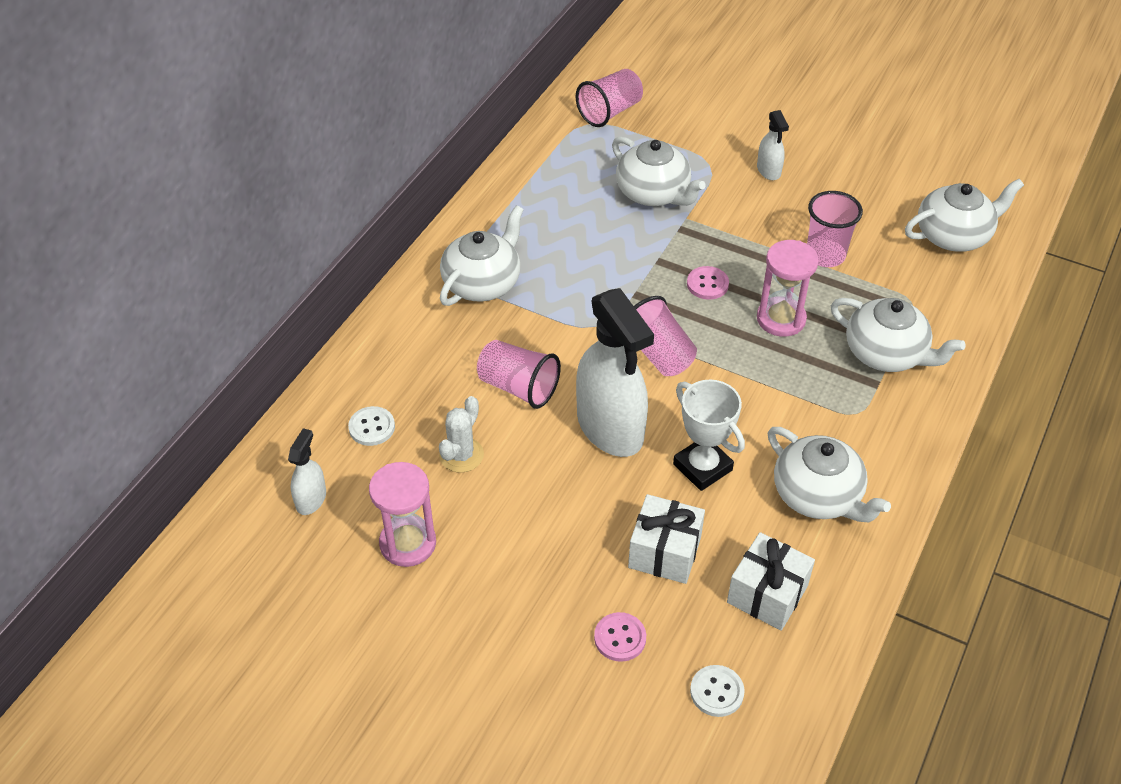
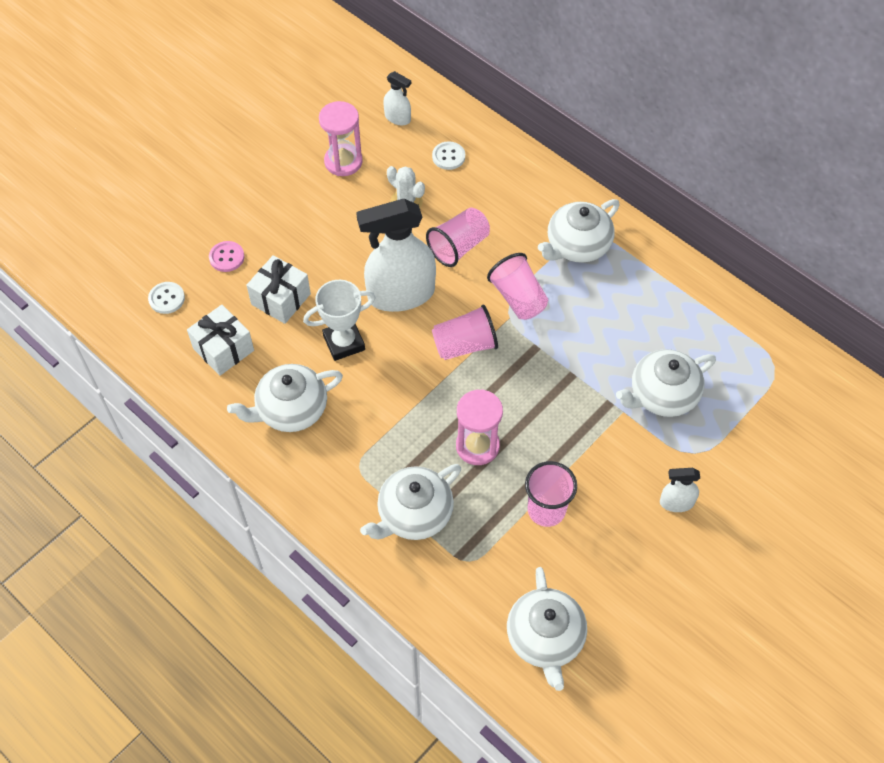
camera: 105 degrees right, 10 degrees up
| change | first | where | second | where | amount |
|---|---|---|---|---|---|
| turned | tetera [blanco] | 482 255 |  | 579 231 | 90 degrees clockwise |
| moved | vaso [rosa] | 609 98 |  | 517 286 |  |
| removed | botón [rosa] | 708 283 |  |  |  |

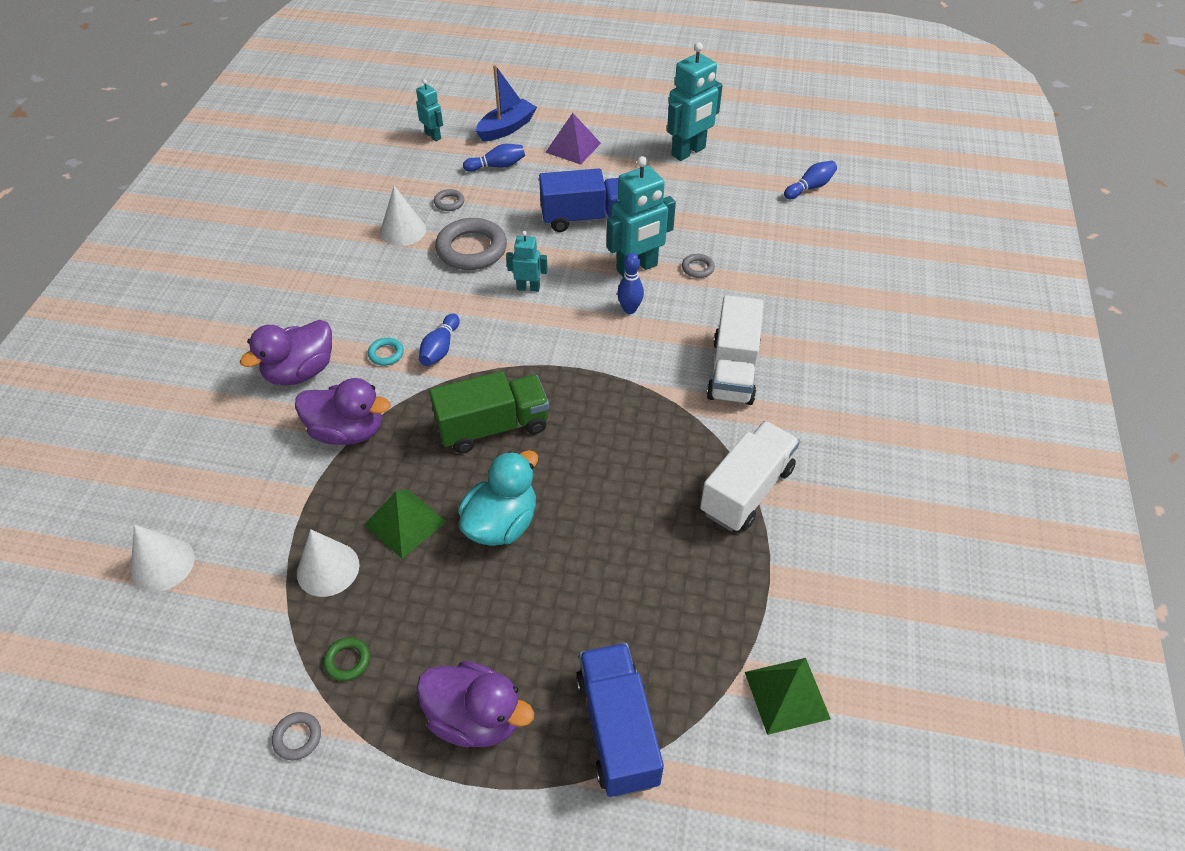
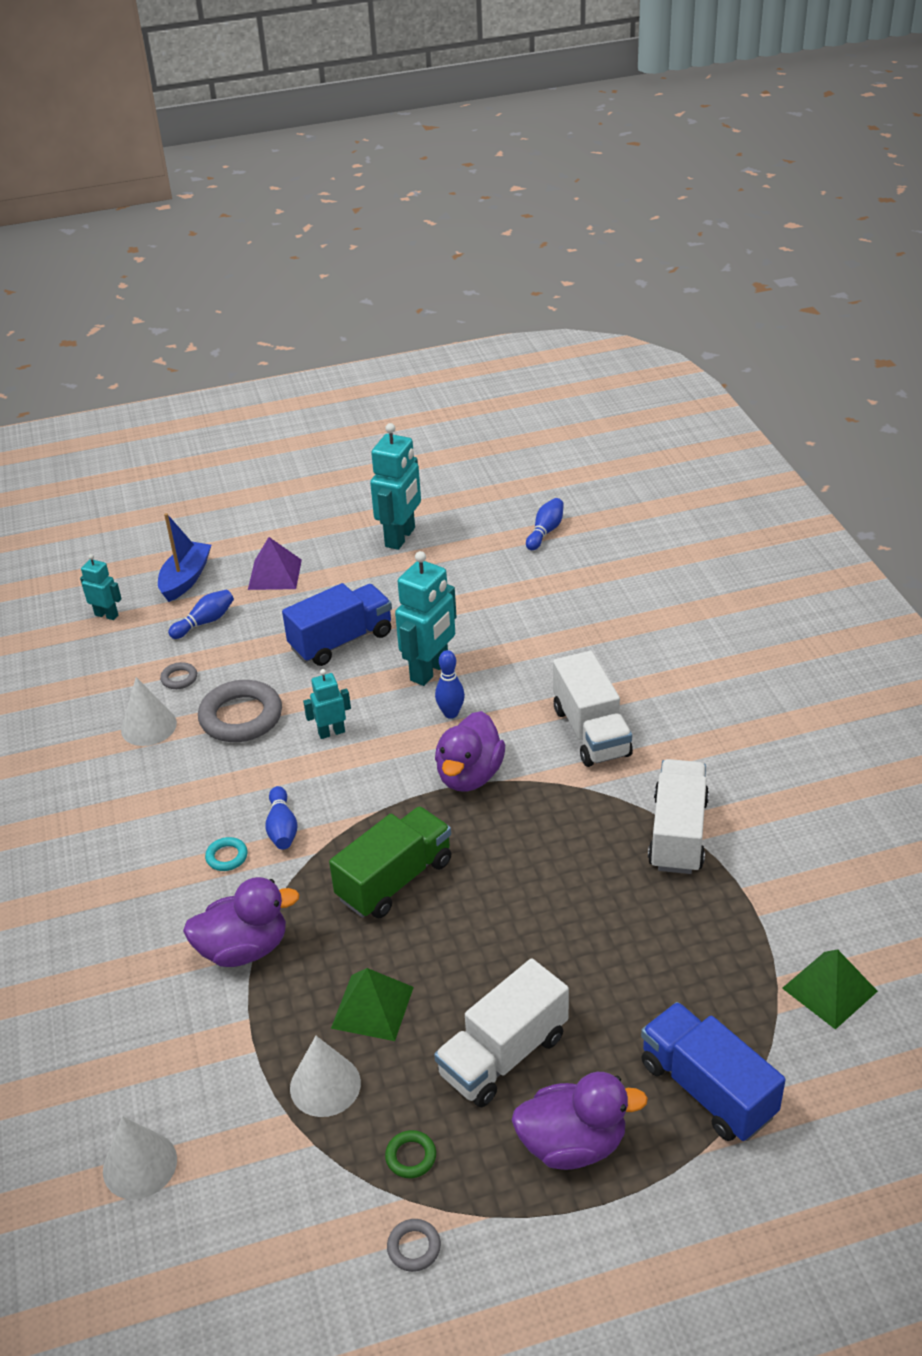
camera: 25 degrees left, 10 degrees down
| change | first | where | second | where | amount |
|---|---|---|---|---|---|
| moved | pato [morado] | 286 353 |  | 470 751 |  |
| removed | pato [turquesa] | 498 498 |  |  |  |
| removed | anillo [gris] | 698 266 |  |  |  |
| added |  |  | camión [blanco] | 501 1032 |  |

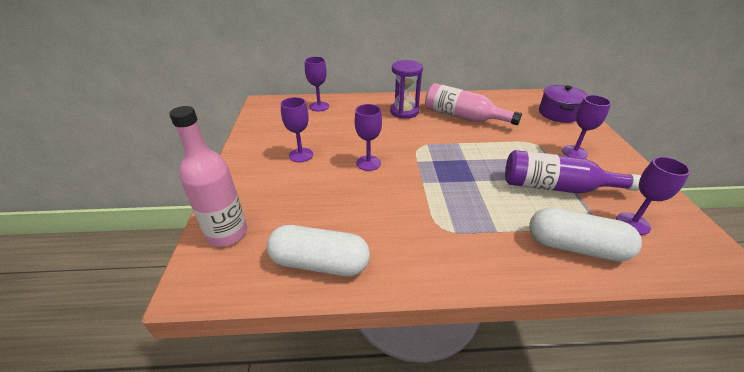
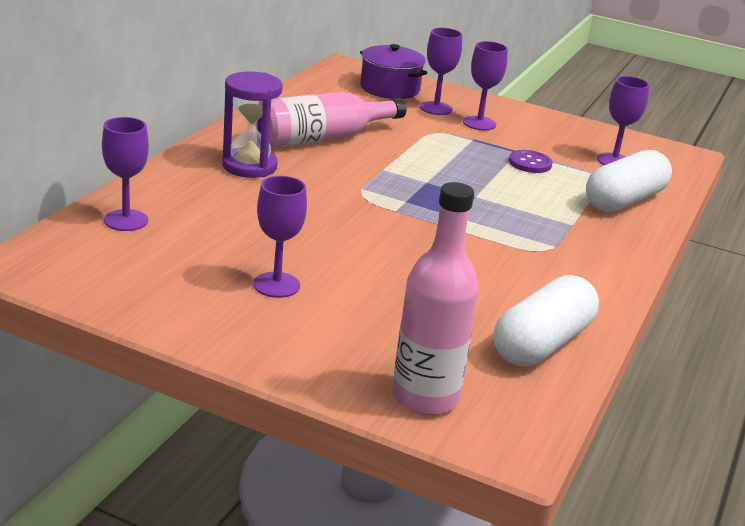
camera: 65 degrees left, 10 degrees down
| change | first | where | second | where | amount |
|---|---|---|---|---|---|
| moved | copa [morado] | 368 137 |  | 441 71 |  |
| replaced | botella [morado] | 573 172 | botón [morado] | 530 161 |  |

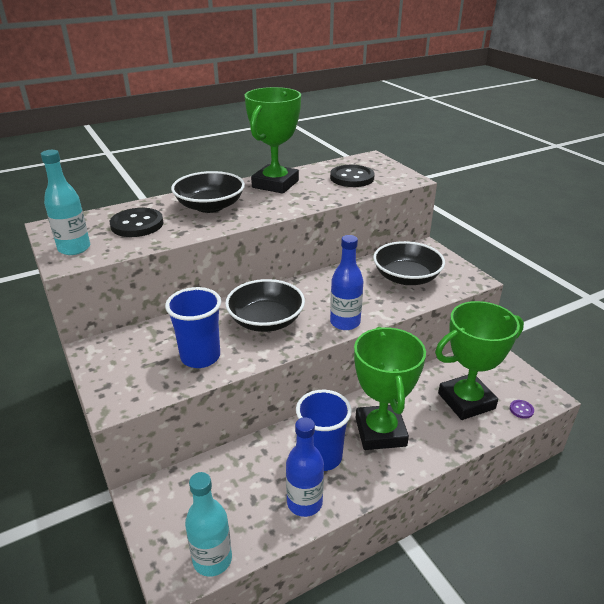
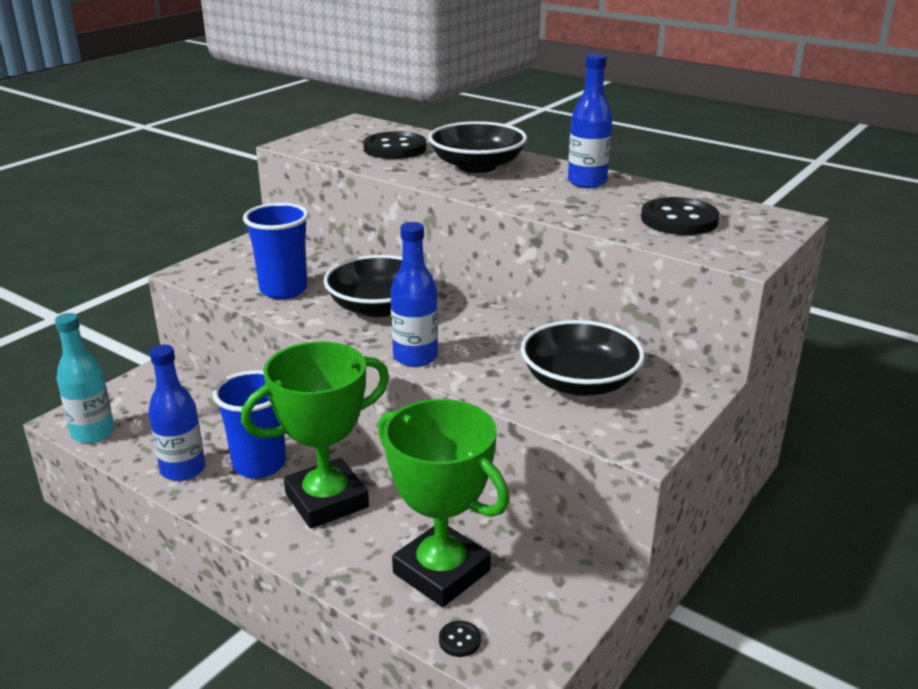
camera: 65 degrees right, 5 degrees down
| change | first | where | second | where | amount |
|---|---|---|---|---|---|
| removed | botella [turquesa] | 65 202 |  |  |  |
| replaced | trofeo [verde] | 273 140 | botella [azul] | 590 120 |  |
| recoloured | botón [morado] | 522 409 | botón [negro] | 460 639 |  |

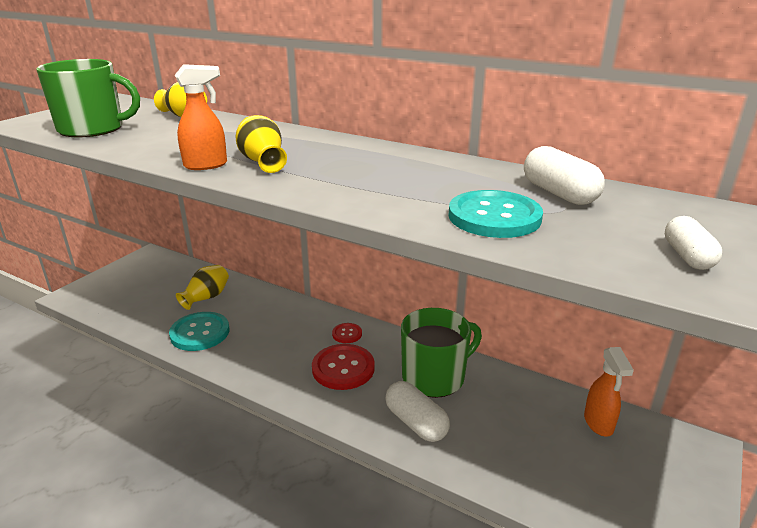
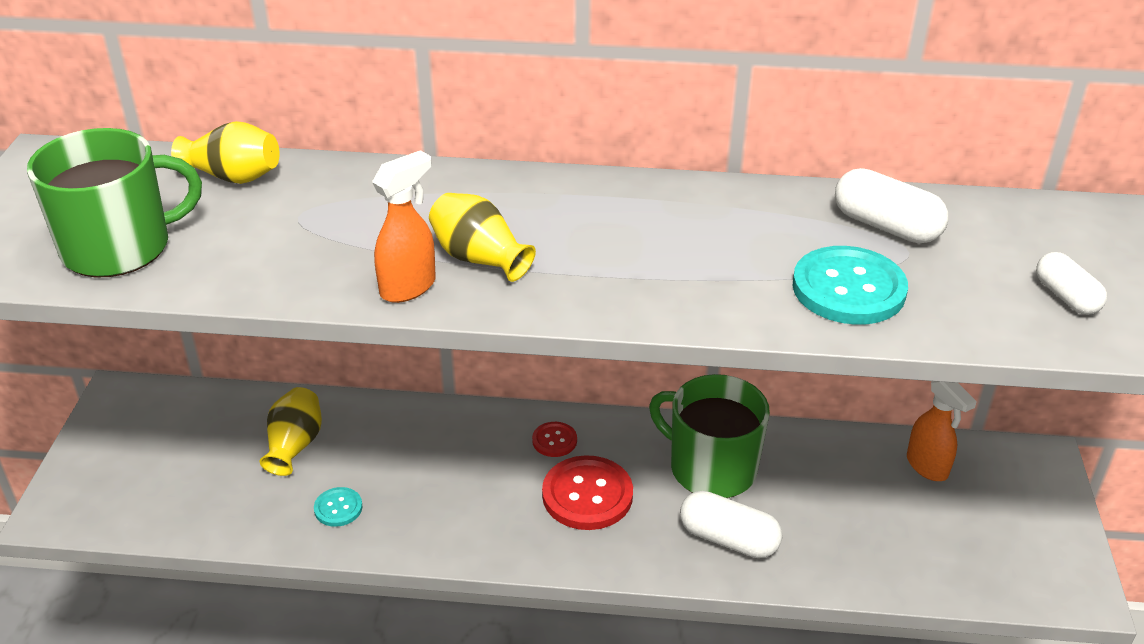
camera: 25 degrees left, 10 degrees up
| change | first | where | second | where | amount |
|---|---|---|---|---|---|
| resized | botón [turquesa] | 199 331 |  | 338 507 | x0.52 |
| turned | taza [verde] | 441 353 |  | 709 436 | 90 degrees counterclockwise |

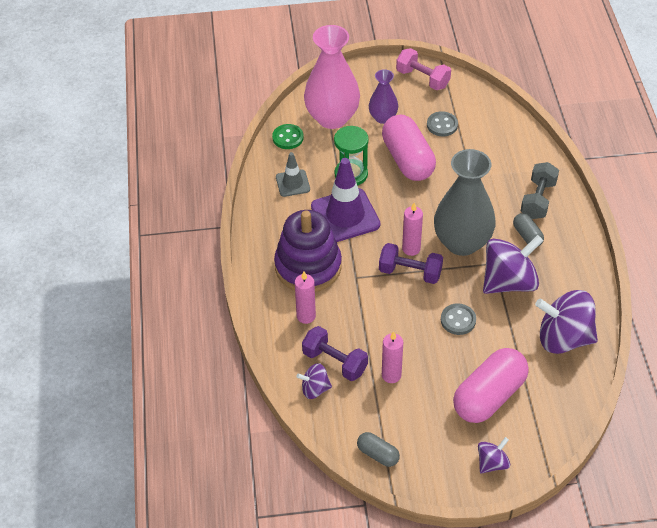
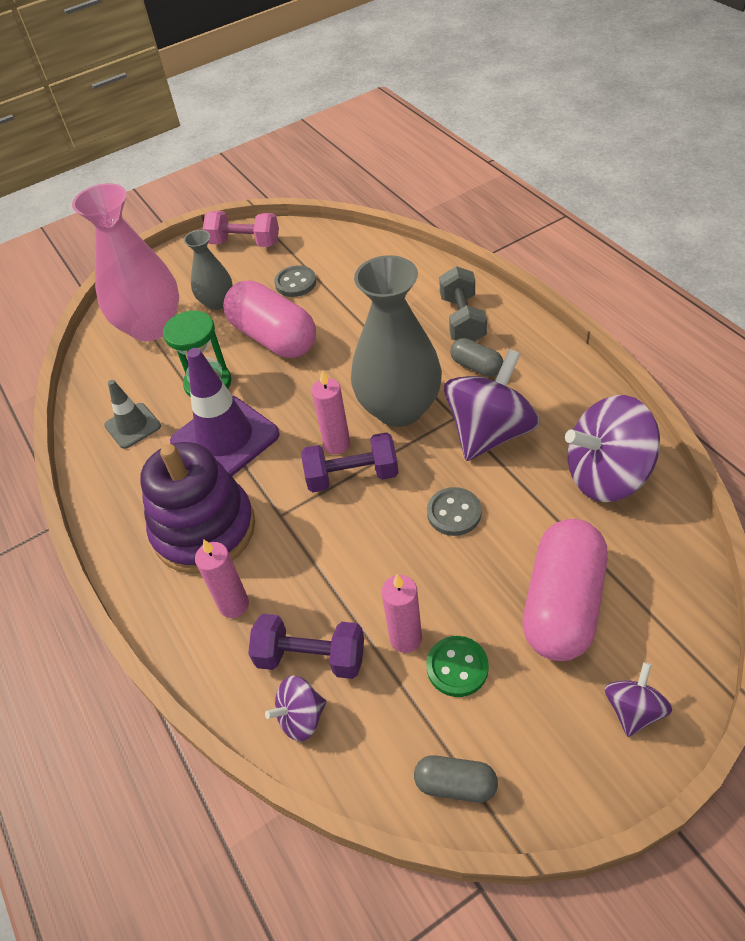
camera: 20 degrees left, 0 degrees up
| change | first | where | second | where | amount |
|---|---|---|---|---|---|
| moved | botón [verde] | 288 136 |  | 457 666 |  |
| recoloured | florero [morado] | 383 96 | florero [gris] | 208 270 |  |

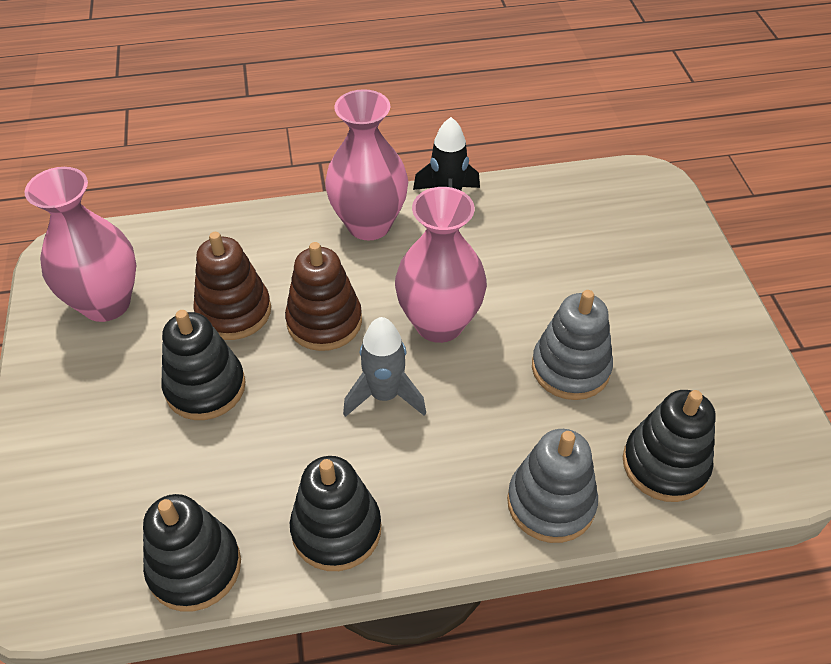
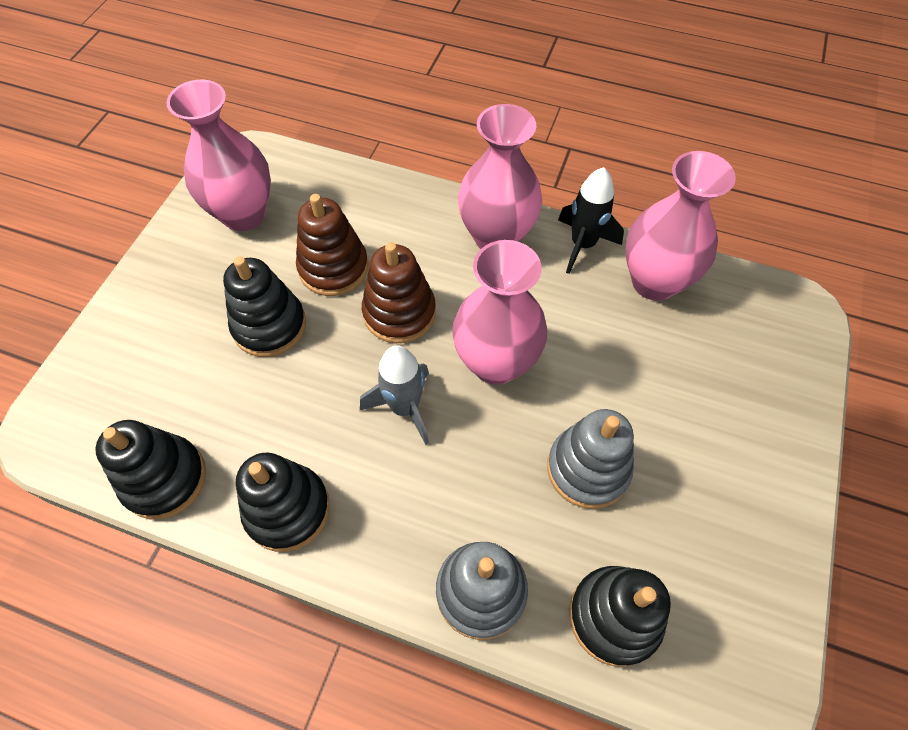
camera: 30 degrees right, 10 degrees up
| change | first | where | second | where | amount |
|---|---|---|---|---|---|
| added |  |  | florero [rosa] | 680 226 |  |

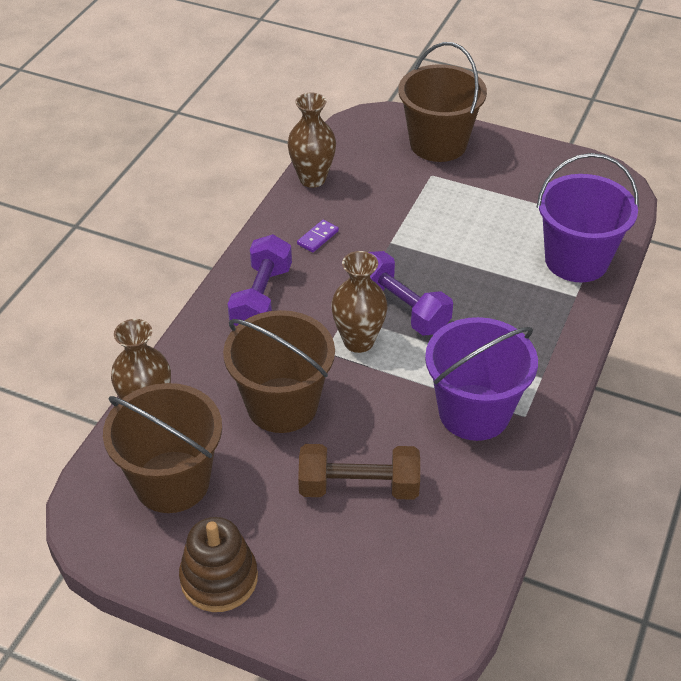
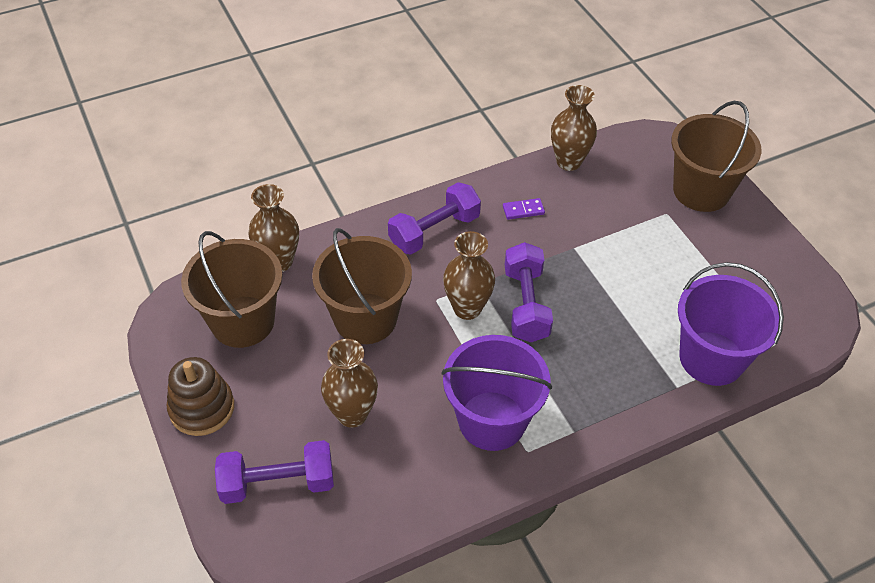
camera: 40 degrees right, 5 degrees up
| change | first | where | second | where | amount |
|---|---|---|---|---|---|
| replaced | mancuerna [marrón] | 359 472 | florero [marrón] | 349 383 |  |
| added |  |  | mancuerna [morado] | 274 472 |  |

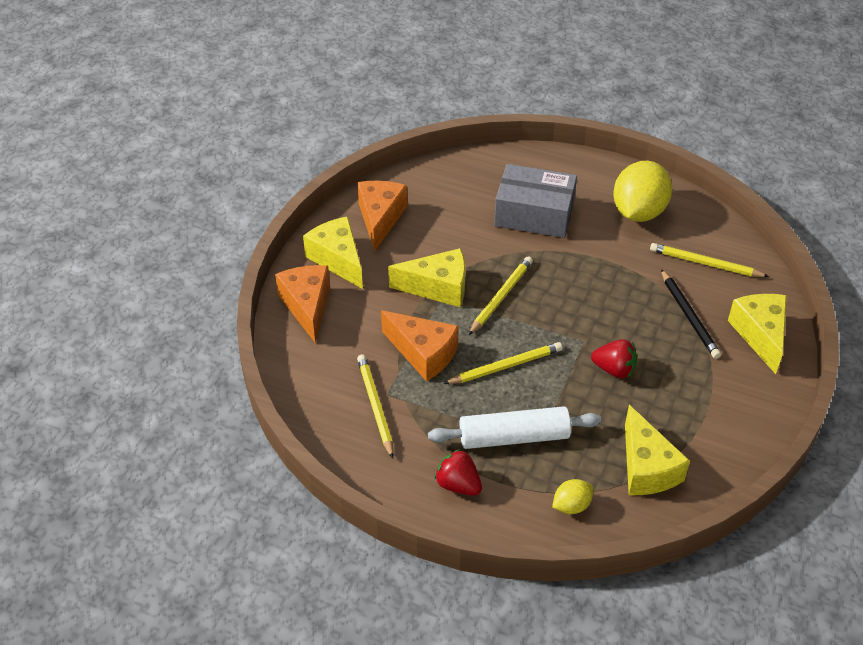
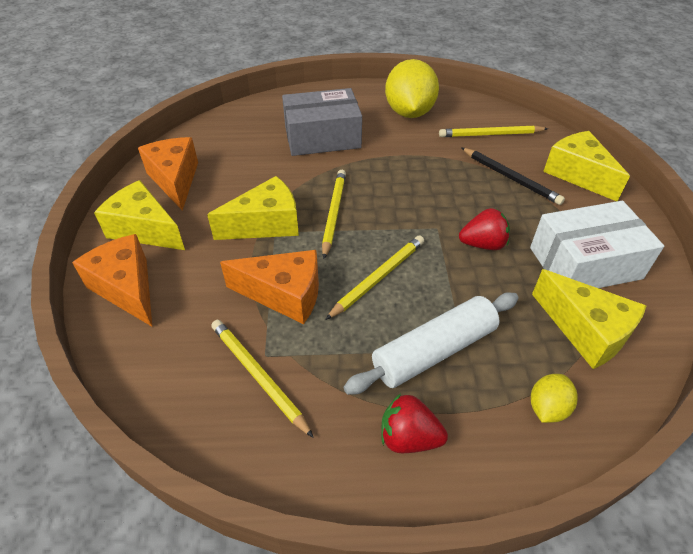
camera: 25 degrees left, 0 degrees up
| change | first | where | second | where | amount |
|---|---|---|---|---|---|
| added |  |  | caja [blanco] | 597 244 |  |

